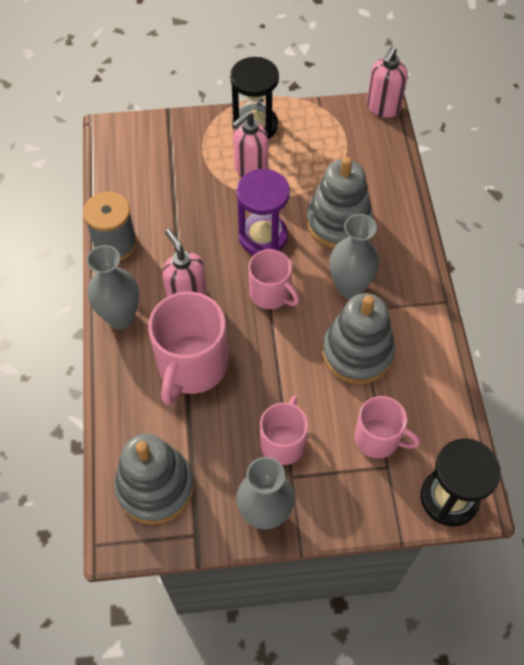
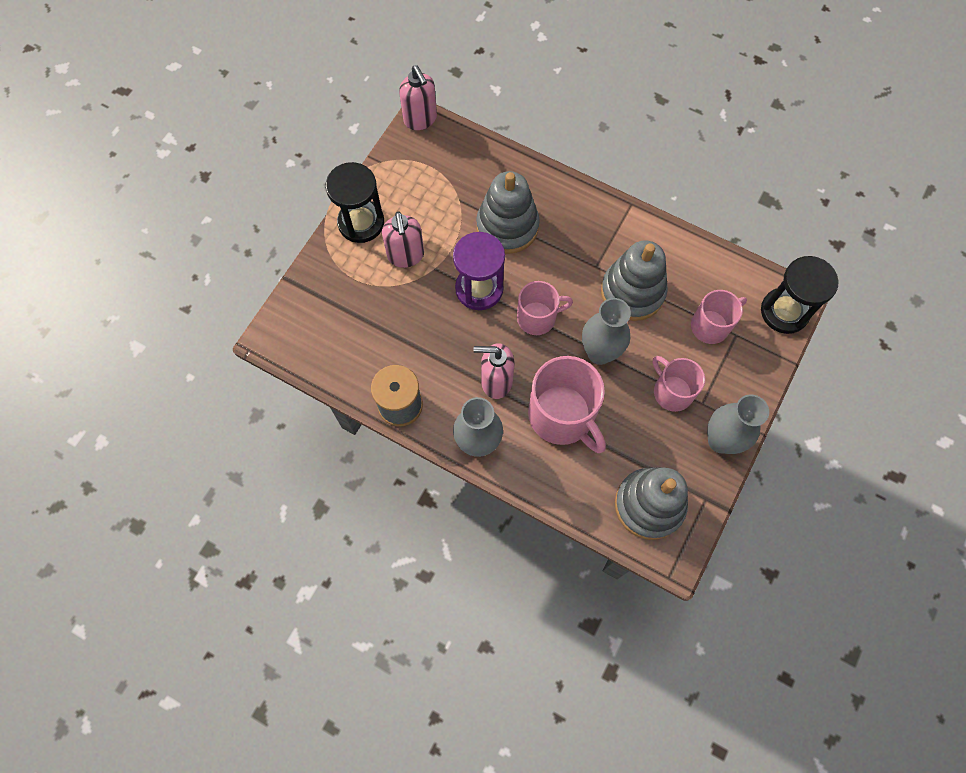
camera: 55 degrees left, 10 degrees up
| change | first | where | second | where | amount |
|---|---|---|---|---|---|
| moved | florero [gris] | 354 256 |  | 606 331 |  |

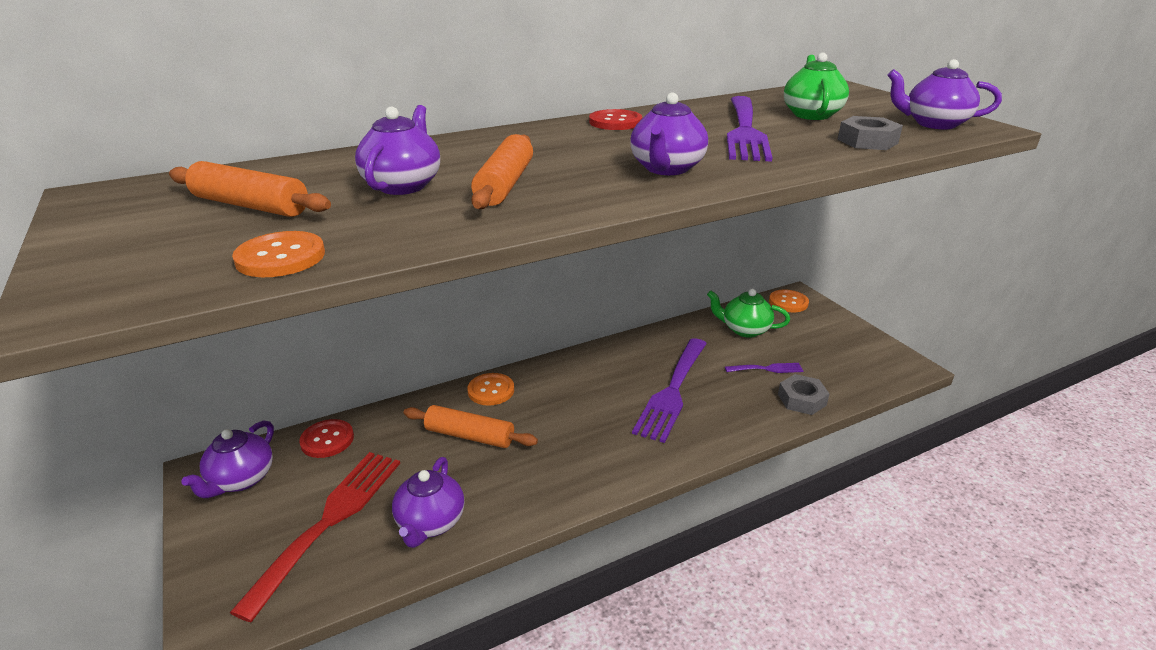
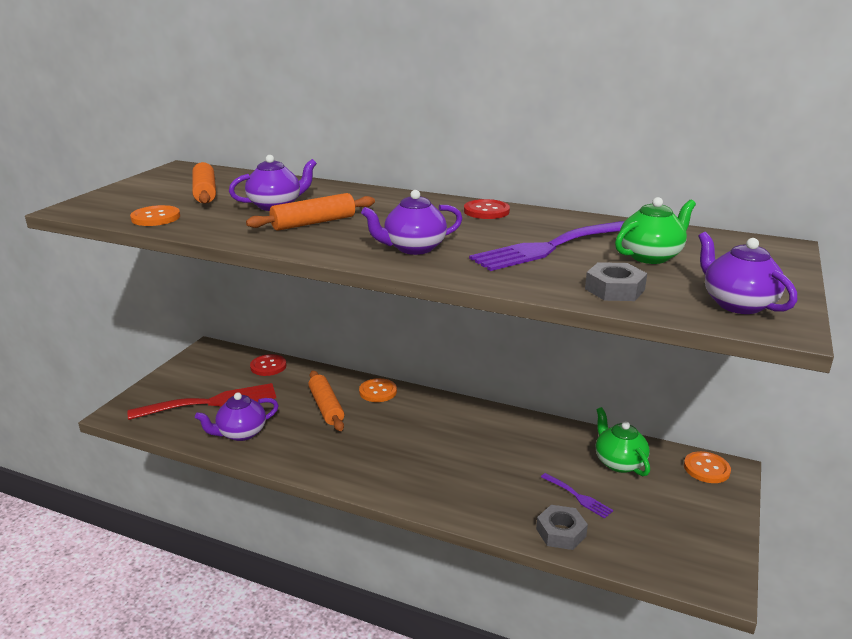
camera: 50 degrees right, 5 degrees down
| change | first | where | second | where | amount |
|---|---|---|---|---|---|
| removed | tetera [morado] | 228 459 |  |  |  |
| removed | tenedor [morado] | 669 390 |  |  |  |

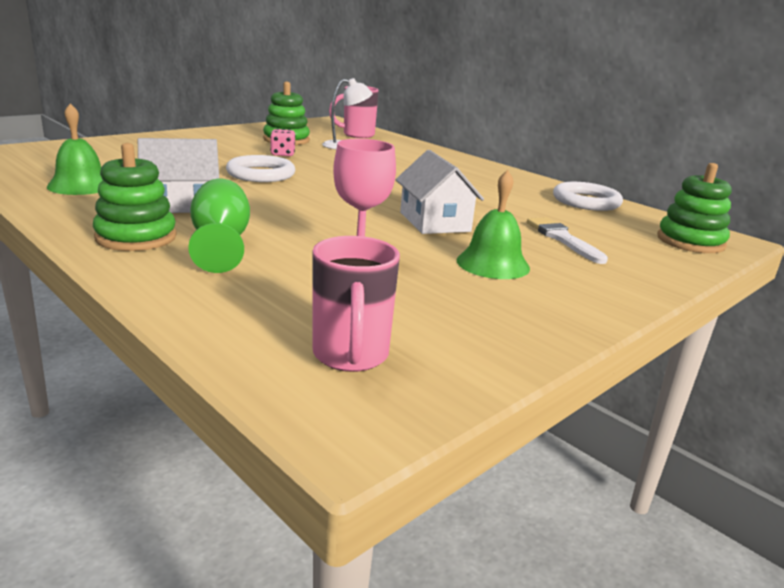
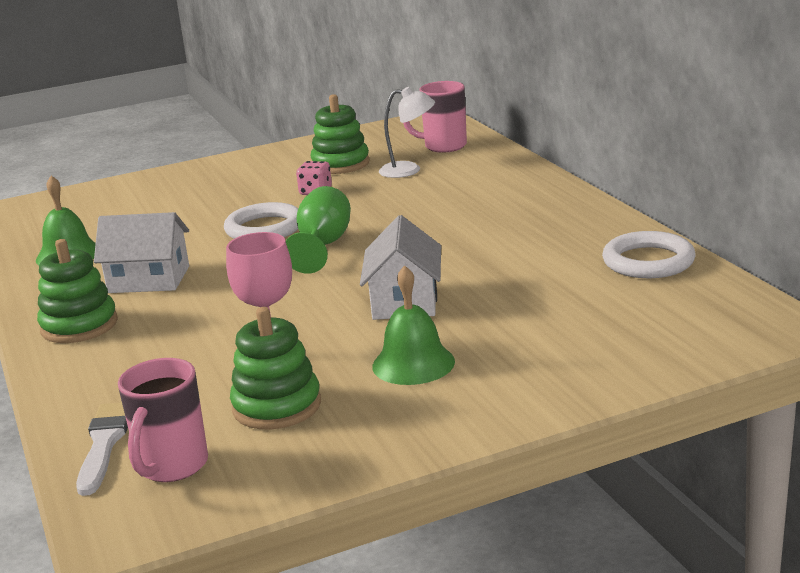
camera: 25 degrees right, 0 degrees up
| change | first | where | second | where | amount |
|---|---|---|---|---|---|
| moved | copa [verde] | 219 226 |  | 318 230 |  |
| moved | pincel [blanco] | 567 240 |  | 102 449 |  |
| moved | juguete apilable [verde] | 694 208 |  | 275 368 |  |

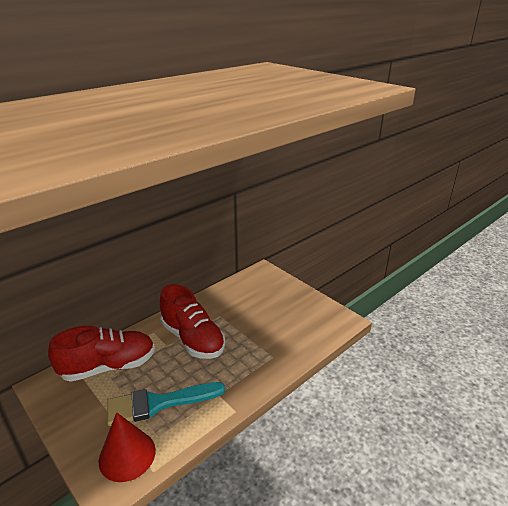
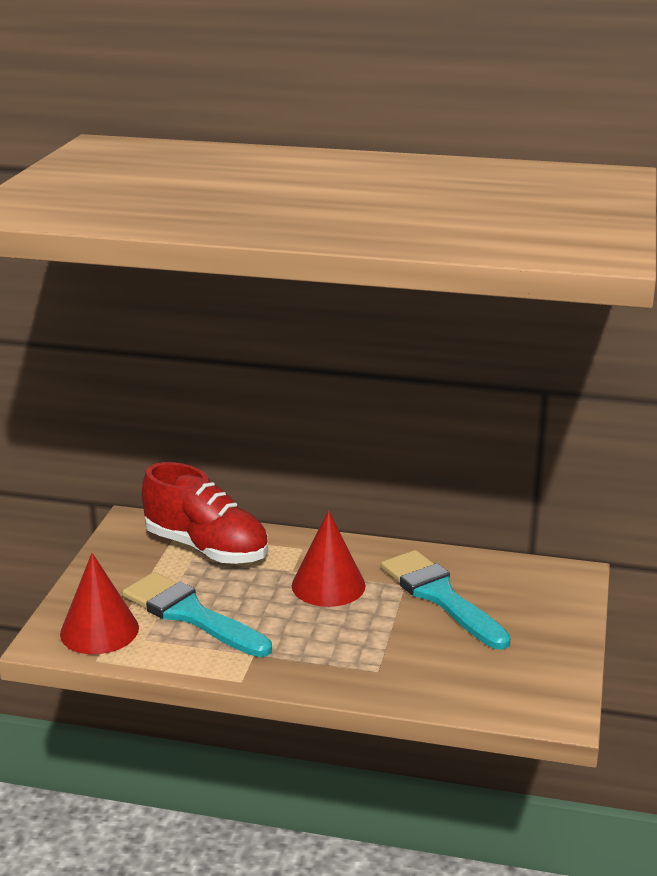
camera: 55 degrees right, 5 degrees down
| change | first | where | second | where | amount |
|---|---|---|---|---|---|
| replaced | zapato [rojo] | 192 321 | cono [rojo] | 328 558 |  |
| added |  |  | pincel [turquesa] | 446 600 |  |

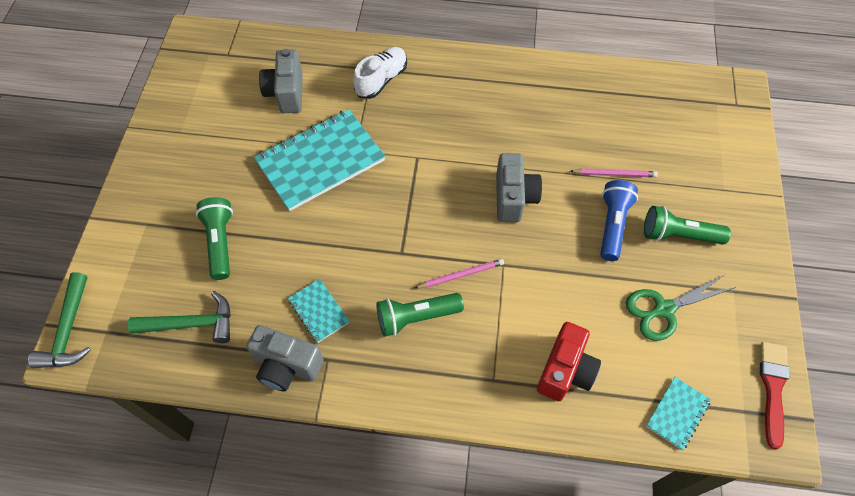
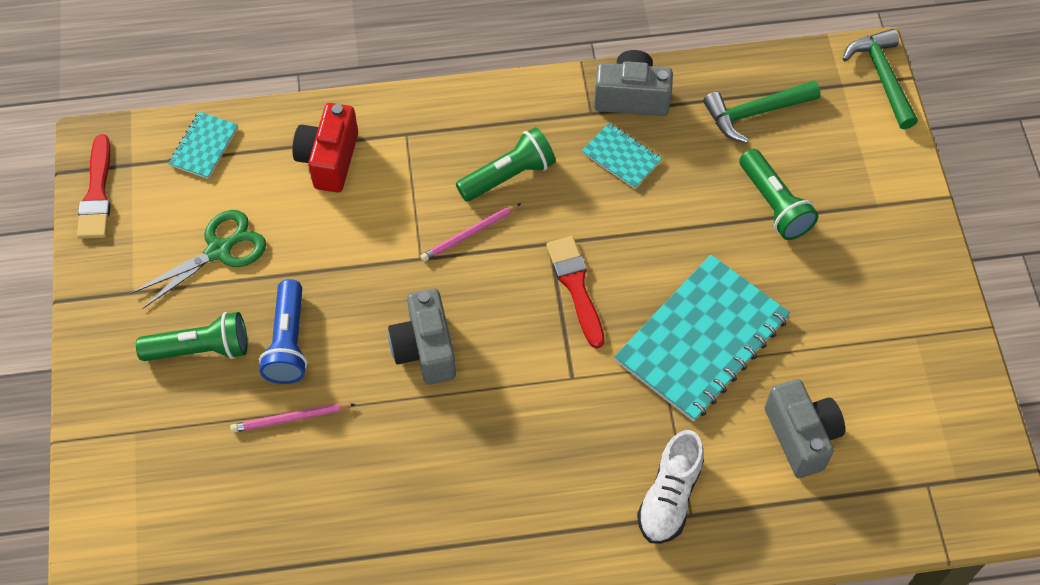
camera: 165 degrees right, 0 degrees up
| change | first | where | second | where | amount |
|---|---|---|---|---|---|
| added |  |  | pincel [rojo] | 575 292 |  |

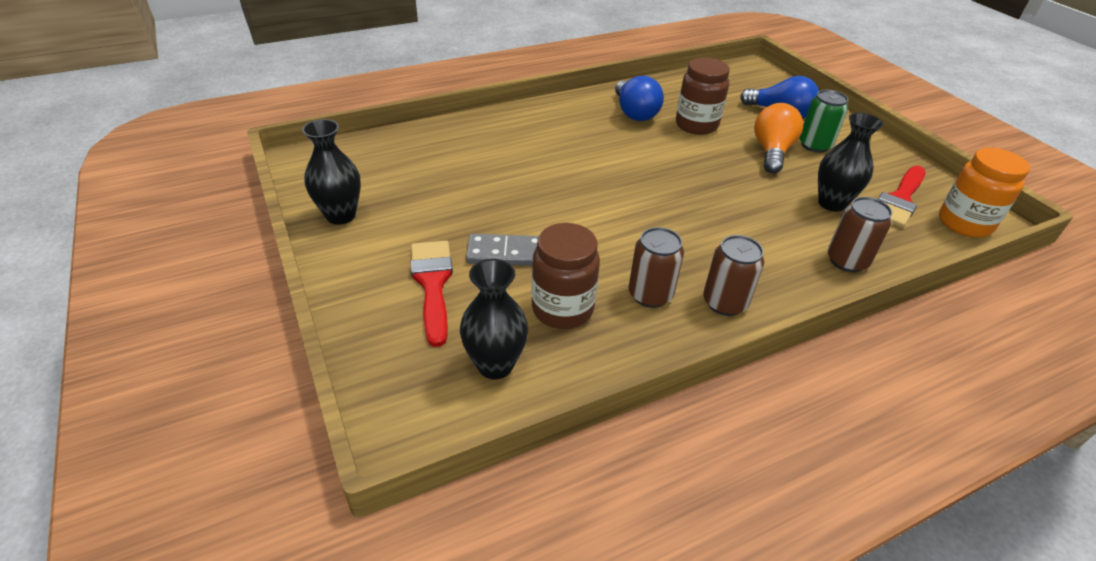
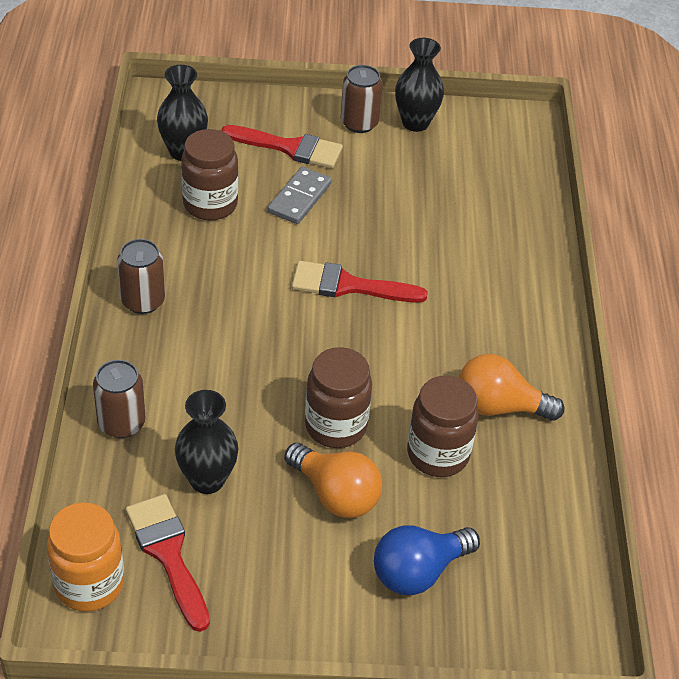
camera: 115 degrees right, 5 degrees up
| change | first | where | second | where | amount |
|---|---|---|---|---|---|
| recoloured | bombilla [azul] | 639 98 | bombilla [naranja] | 511 387 |  |
| moved | lata [marrón] | 656 267 |  | 362 99 |  |
| removed | lata [verde] | 823 121 |  |  |  |
| added |  |  | pincel [rojo] | 360 282 |  |
| added |  |  | tarro [marrón] | 338 397 |  |

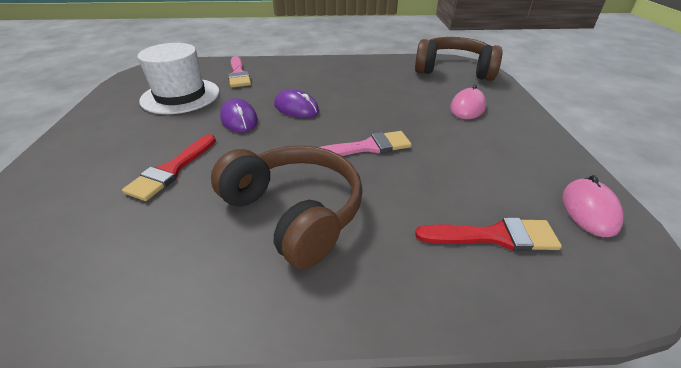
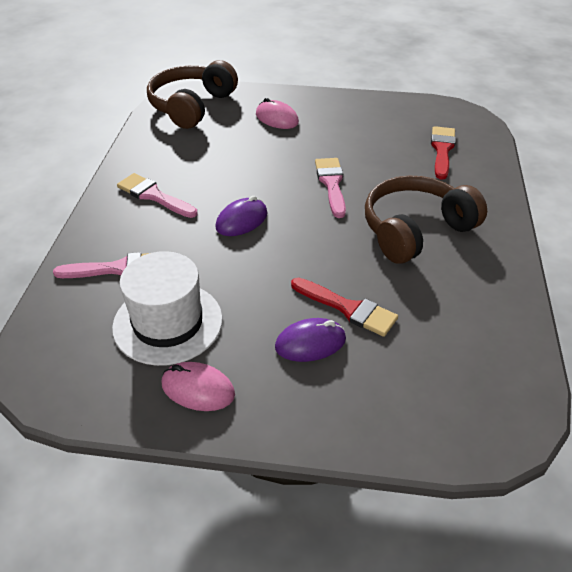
camera: 80 degrees left, 5 degrees up
| change | first | where | second | where | amount |
|---|---|---|---|---|---|
| moved | ratón [morado] | 239 115 |  | 310 340 |  |
| moved | ratón [rosa] | 593 206 |  | 198 386 |  |
| added |  |  | pincel [rosa] | 157 195 |  |

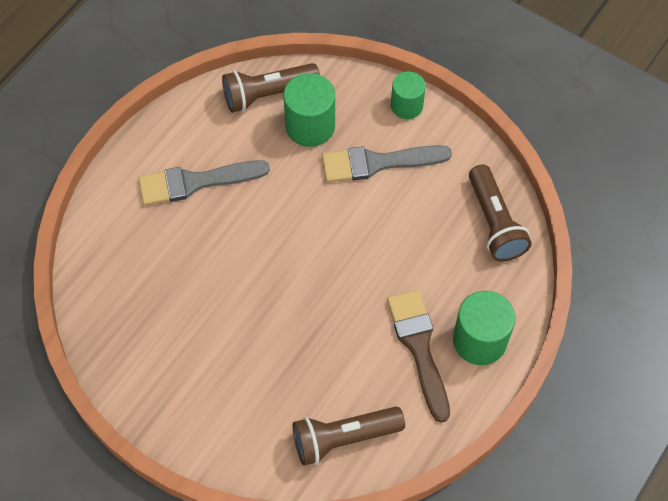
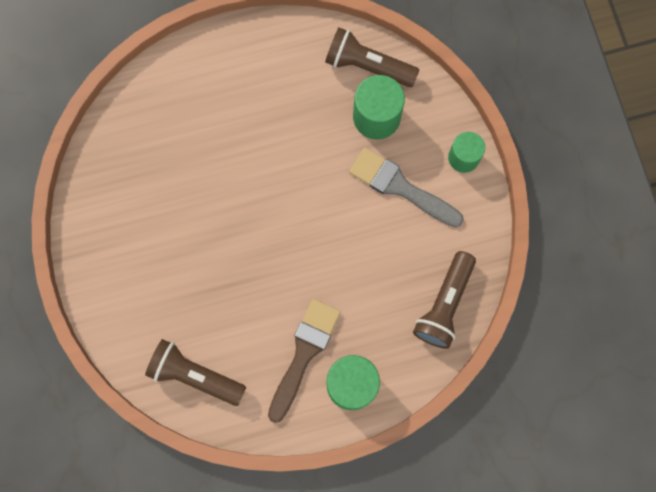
camera: 40 degrees right, 15 degrees up
| change | first | where | second | where | amount |
|---|---|---|---|---|---|
| removed | pincel [gris] | 204 183 |  |  |  |

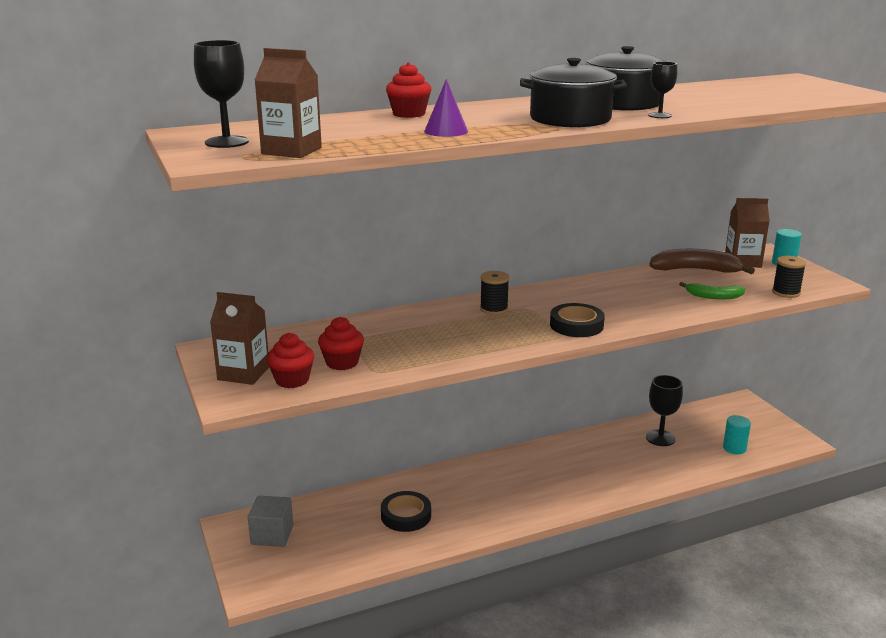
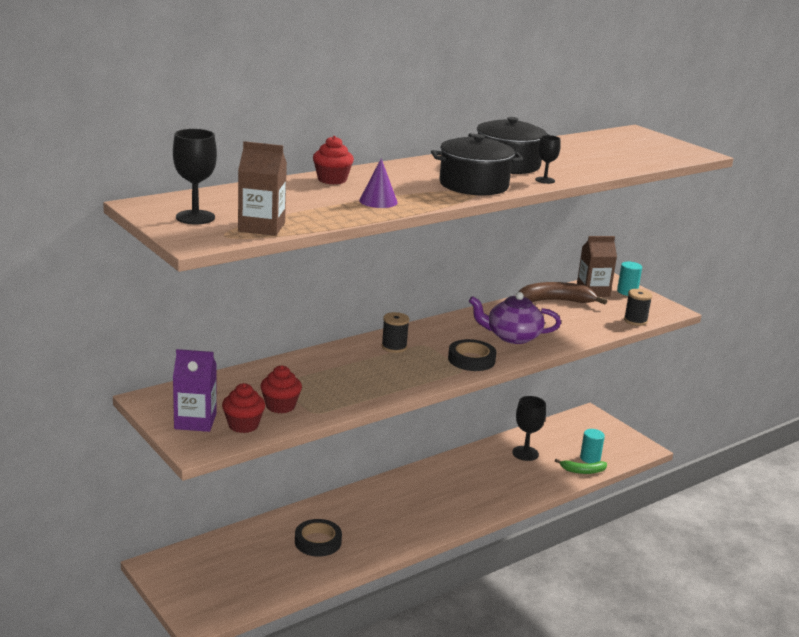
camera: 15 degrees left, 0 degrees up
| change | first | where | second | where | amount |
|---|---|---|---|---|---|
| recoloured | cartón de leche [marrón] | 239 338 | cartón de leche [morado] | 195 390 |  |
| removed | cubo [gris] | 270 521 |  |  |  |
| moved | plátano [verde] | 712 290 |  | 581 466 |  |
| added |  |  | tetera [morado] | 515 318 |  |

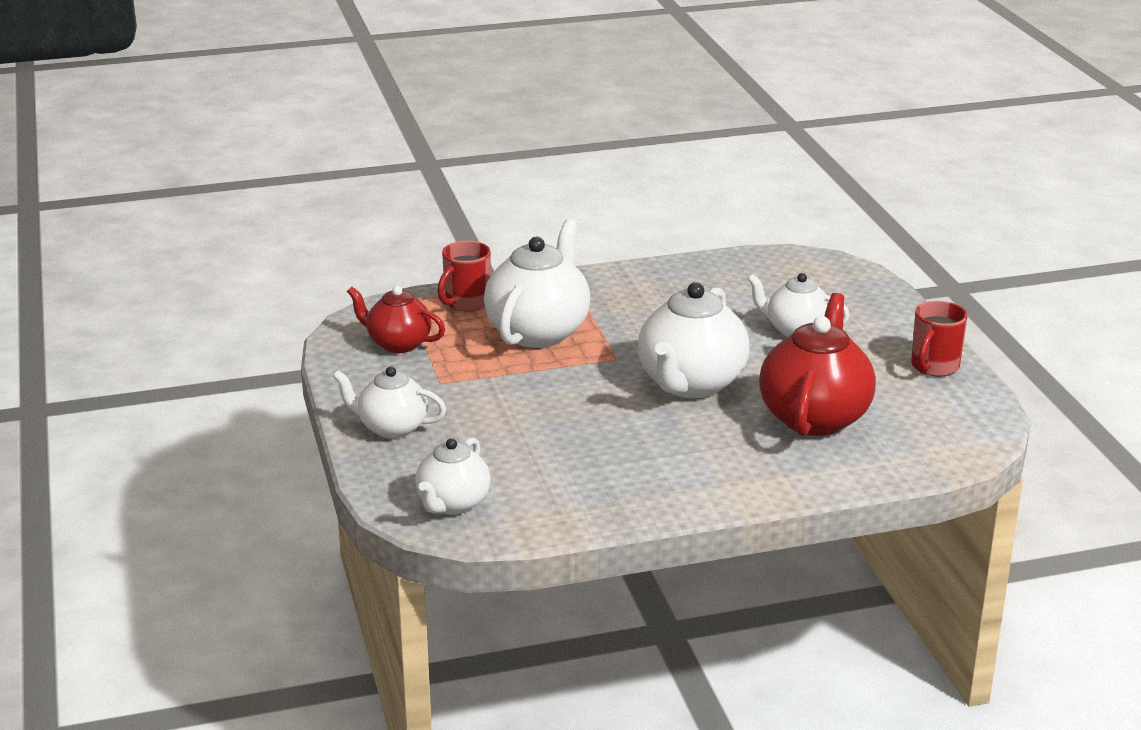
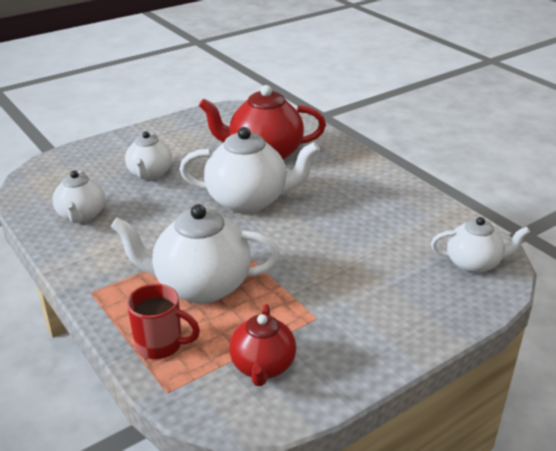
camera: 110 degrees left, 5 degrees up
| change | first | where | second | where | amount |
|---|---|---|---|---|---|
| moved | tetera [blanco] | 389 402 |  | 78 196 |  |
| removed | taza [rojo] | 939 339 |  |  |  |

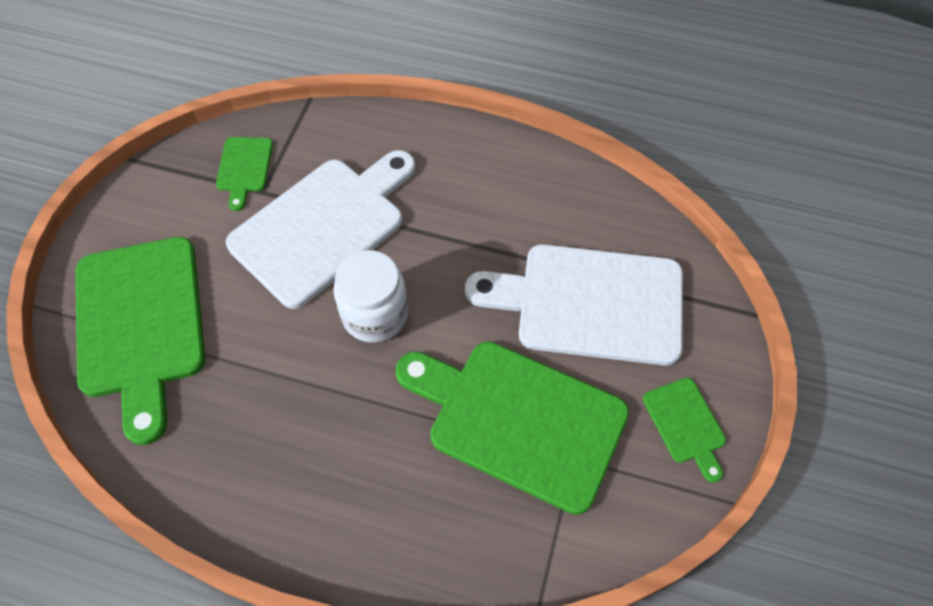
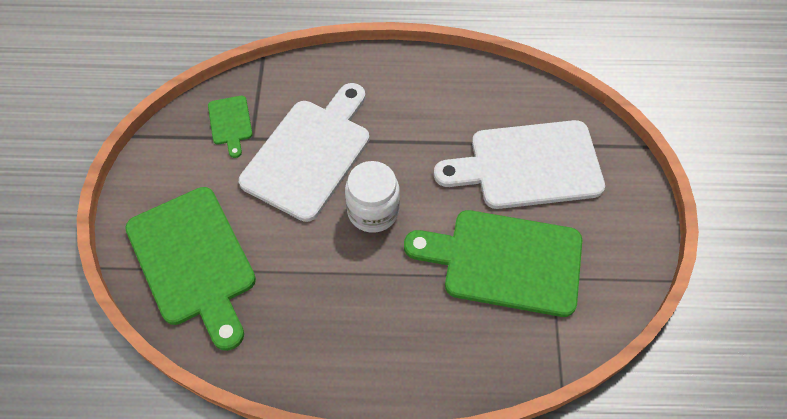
camera: 15 degrees left, 0 degrees up
| change | first | where | second | where | amount |
|---|---|---|---|---|---|
| removed | tabla de cortar [verde] | 684 430 |  |  |  |

